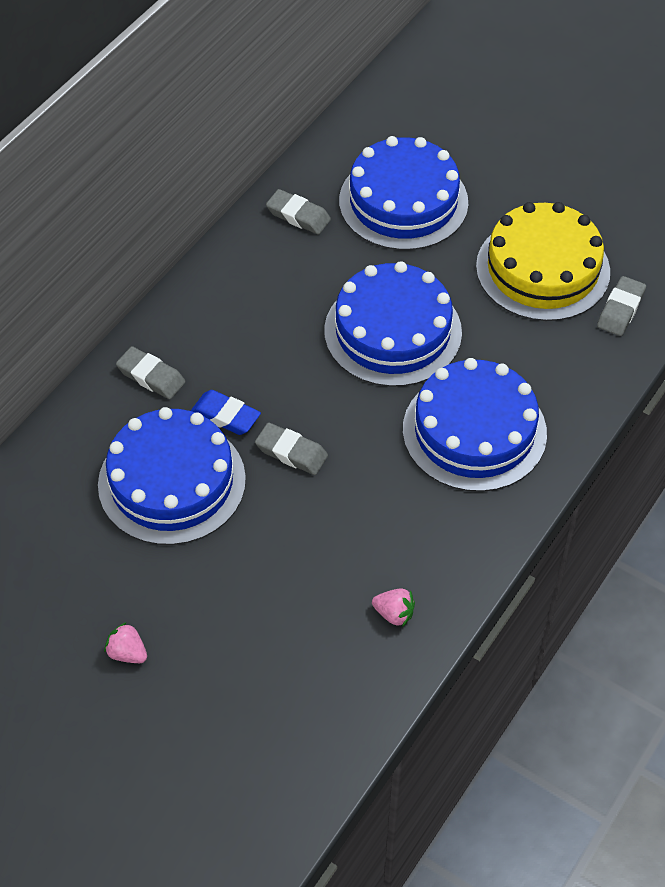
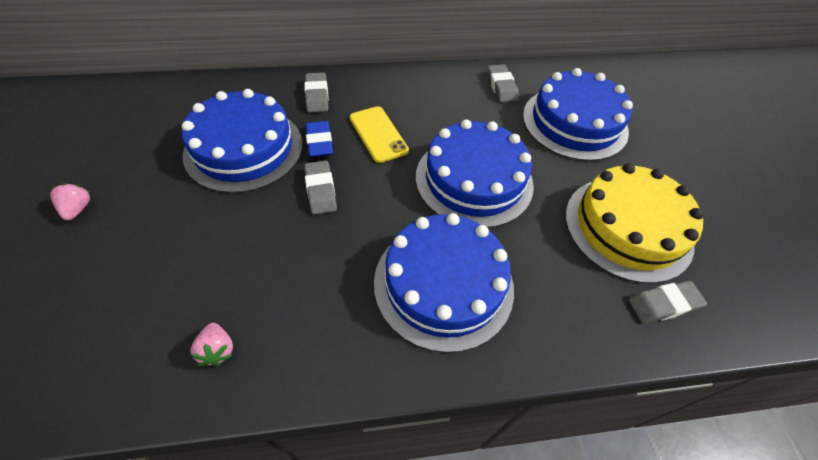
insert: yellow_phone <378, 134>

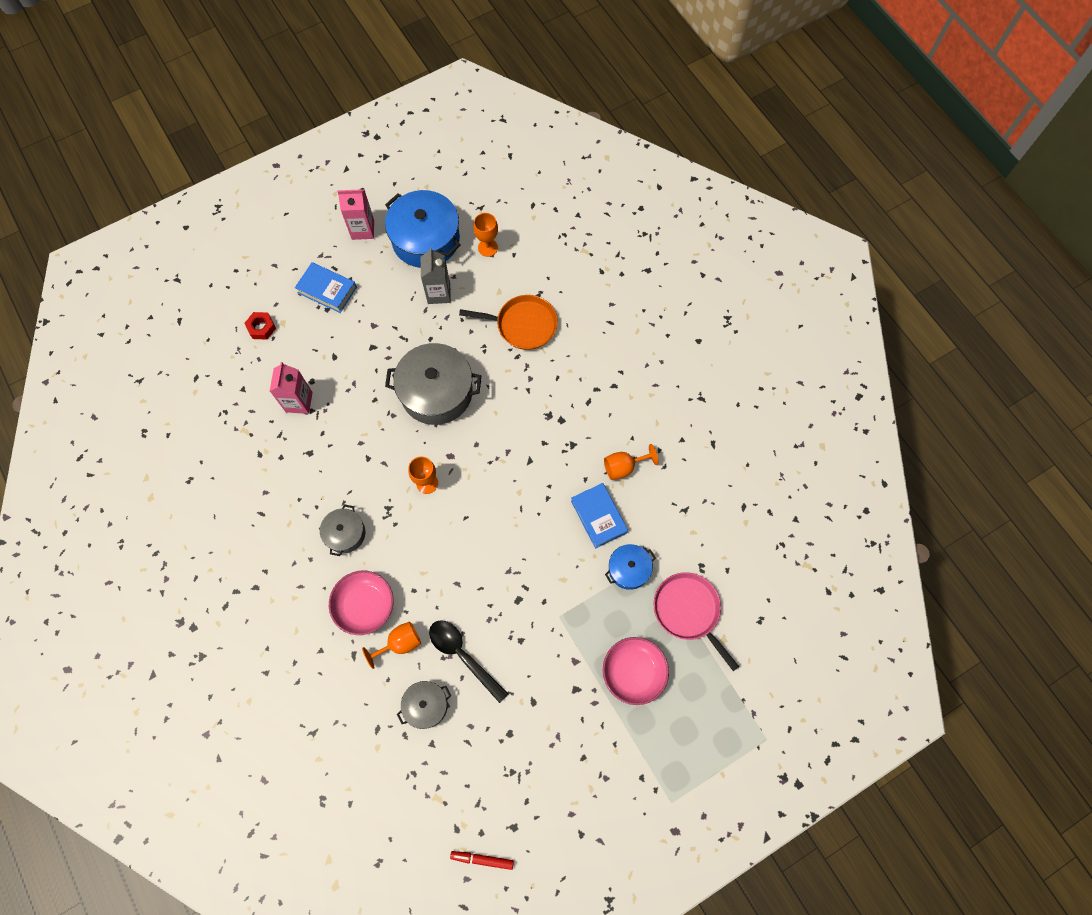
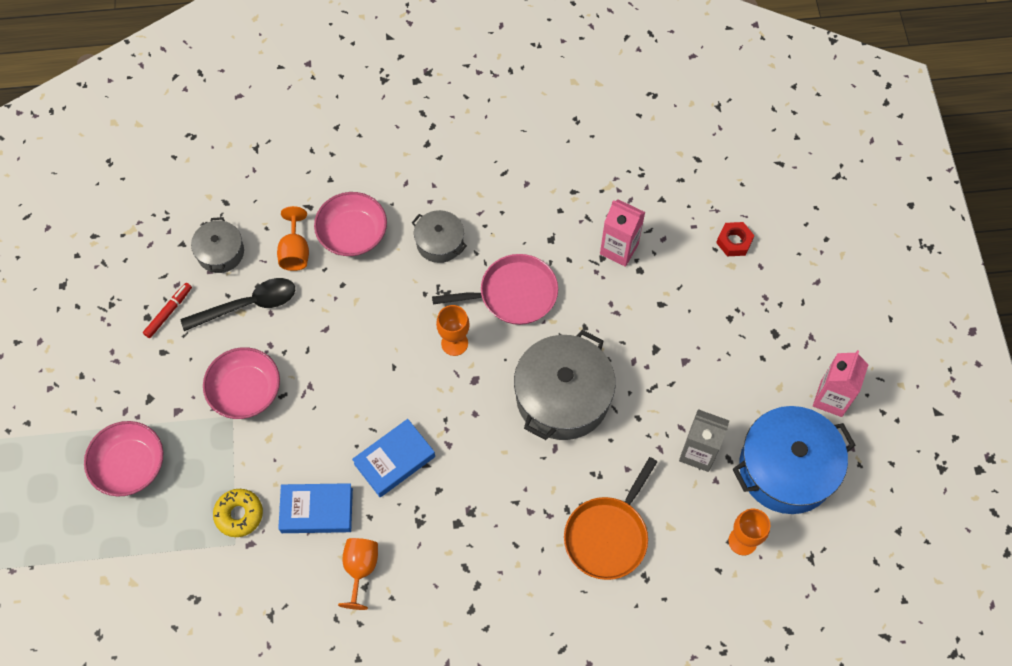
insert: pink_bowl <245, 391>
move: red_marker <482, 859> to <168, 312>; blue_book <327, 290> to <394, 460>; pink_pan <688, 611> to <514, 294>
replace: blue_pot <629, 569> to yellow_donut <239, 515>

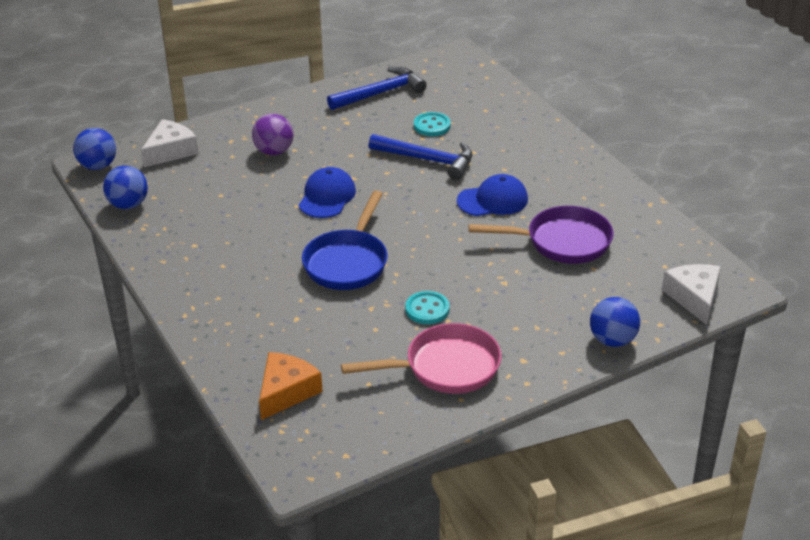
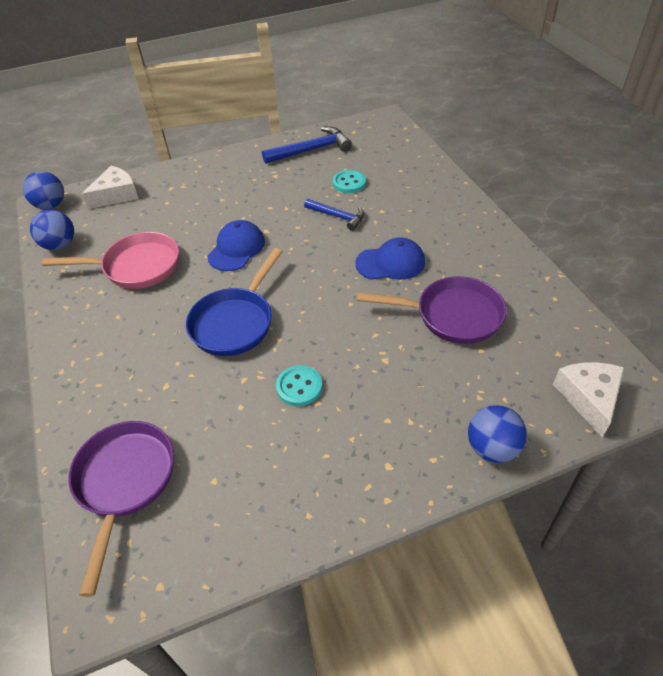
delete: purple_ball <274, 151>
move: pink_pan <445, 367> to <136, 267>
replace: orange_cheese <286, 392> to purple_pan <125, 482>
resize: blue_hammer <427, 160> = <337, 216> x0.65

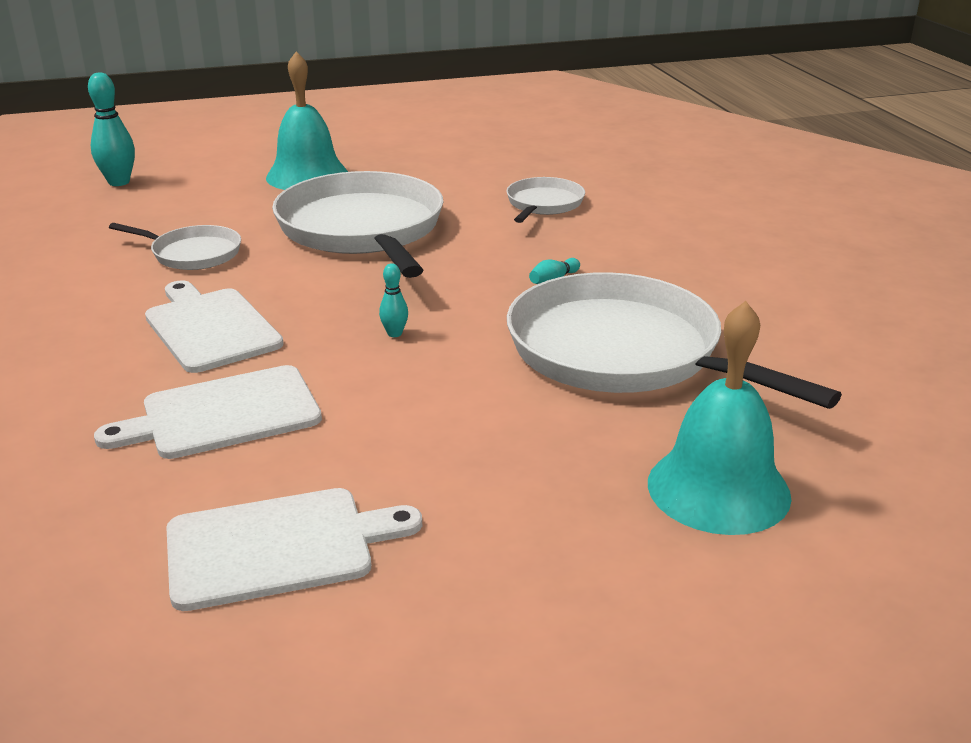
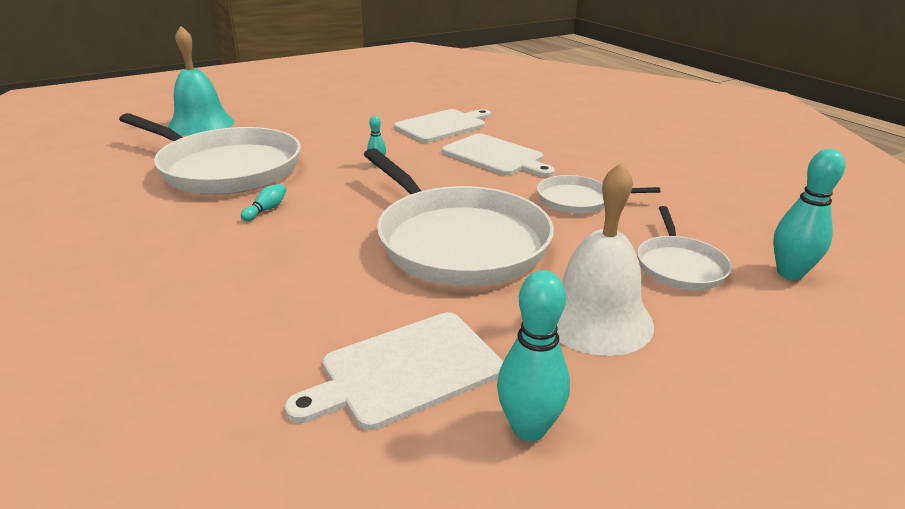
insert: turquoise_bowling_pin <528, 428>
move: white_cutting_board <278, 546> to <405, 370>; white_pan <543, 204> to <679, 266>
recolor: turquoise_bell <307, 176> to white_bell <596, 318>

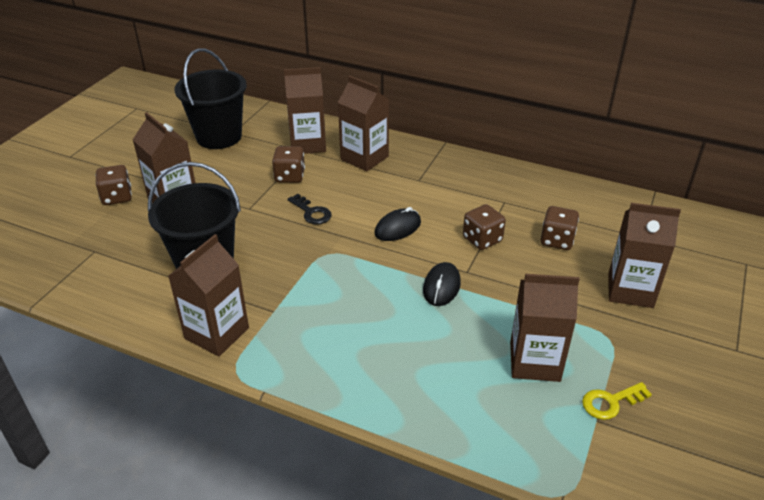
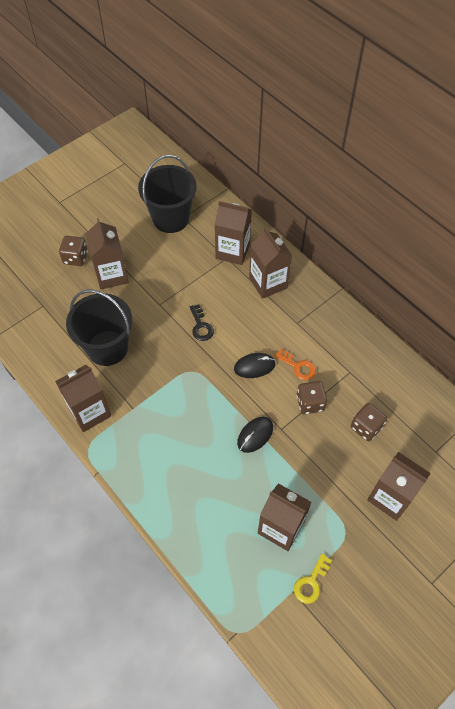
delete: brown_dice <290, 176>
insert: orange_key <298, 367>
rotate: yellow_key <610, 402> = <311, 582> 60 degrees counterclockwise

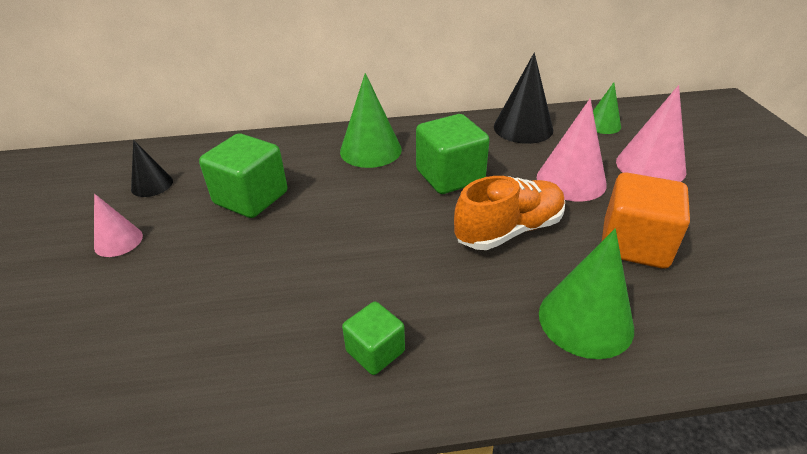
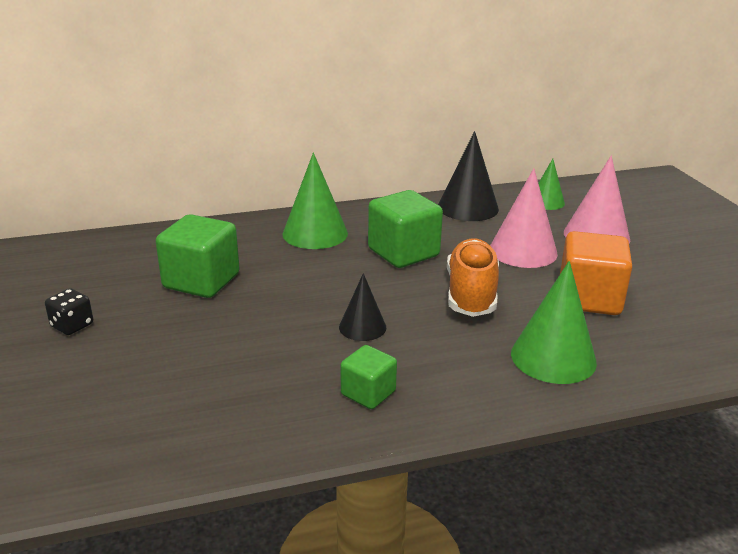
move: black_cone <152, 185> to <362, 327>
replace: pink_cone <118, 241> to black_dice <72, 325>
rotate: orange_shoe <509, 230> = <471, 294> 45 degrees counterclockwise

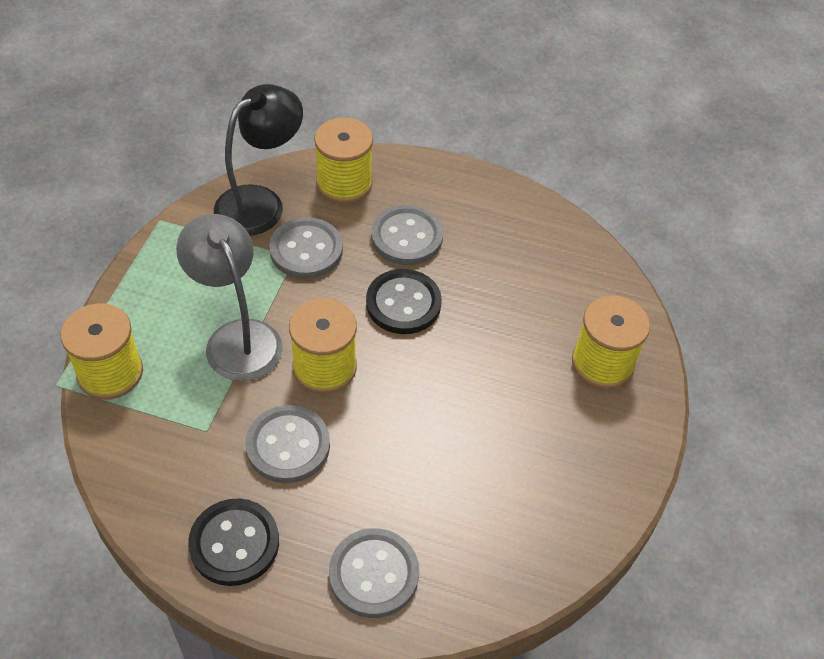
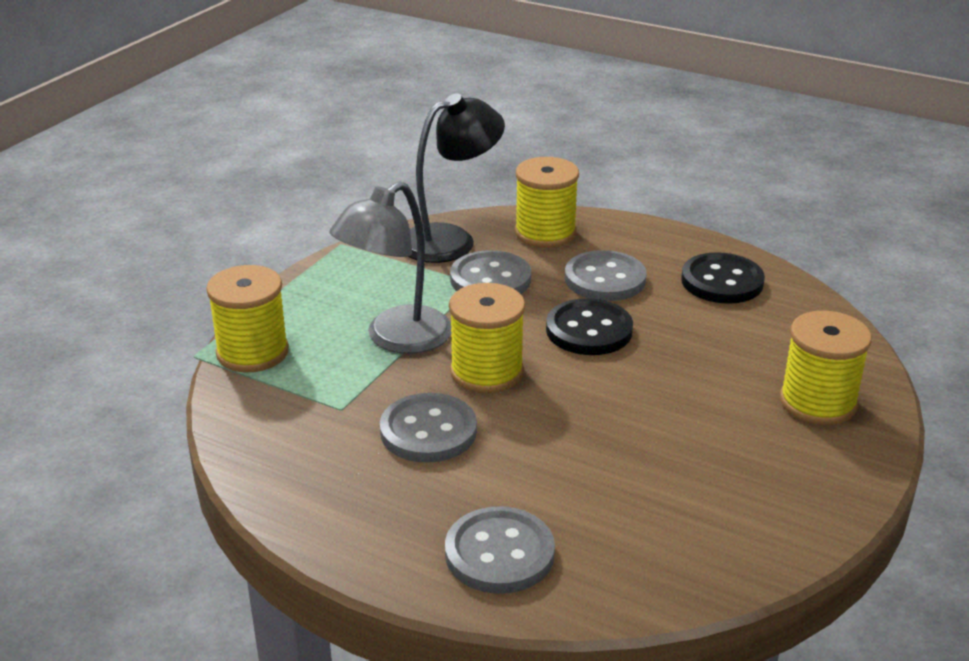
move: black_button <234, 543> to <722, 281>
rotate: grey_lamp <237, 337> = <396, 339> 120 degrees counterclockwise

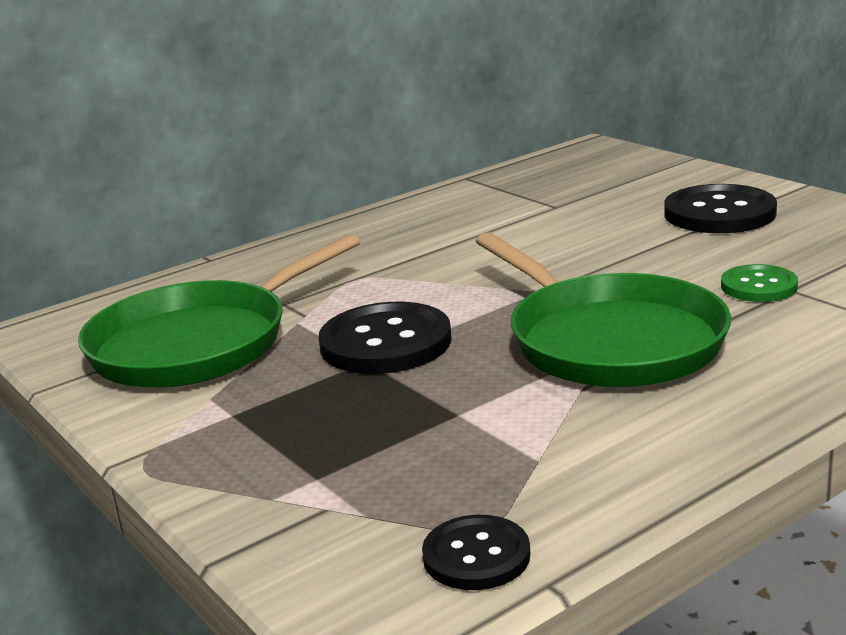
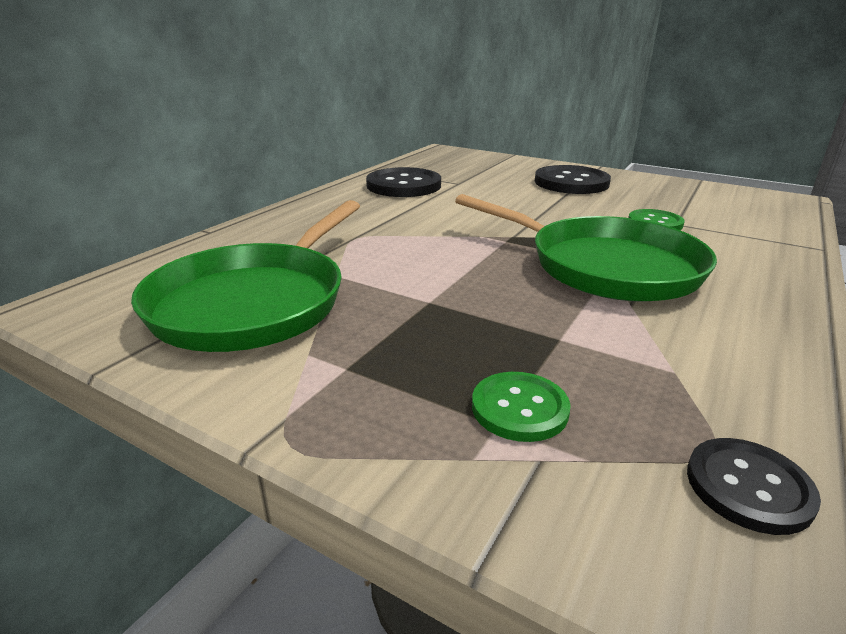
insert: green_button <519, 408>
move: black_button <385, 343> to <403, 185>

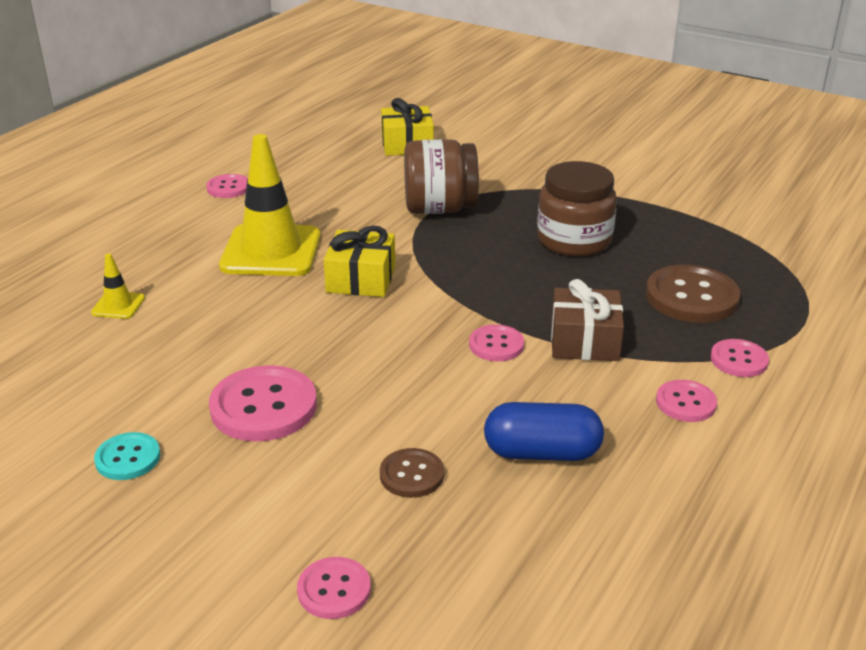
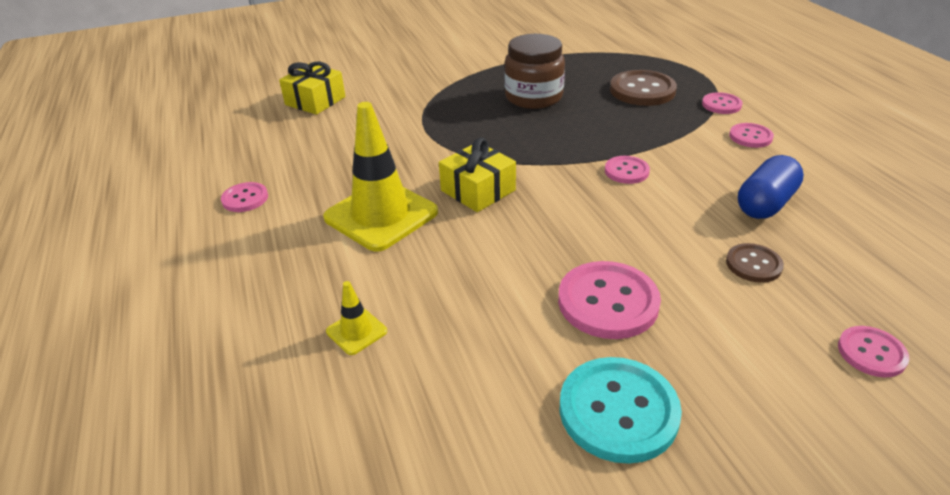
delete: brown_jar <439, 209>; brown_gift <584, 341>
resize: turquoise_button <128, 458> = <618, 411> x1.78

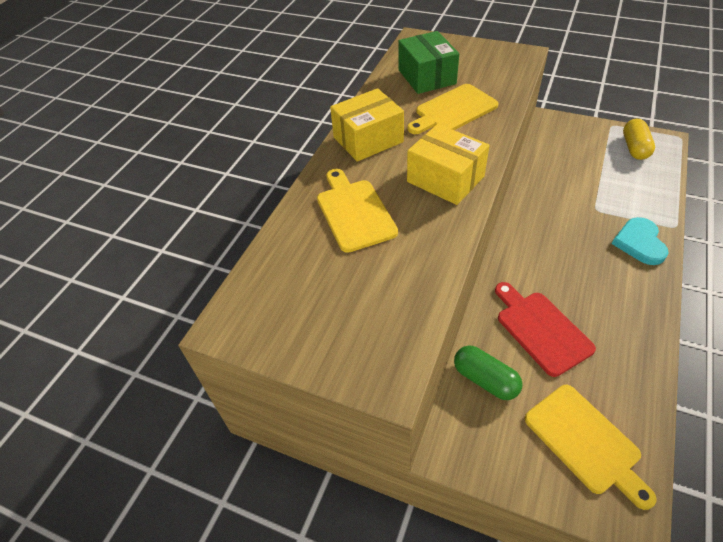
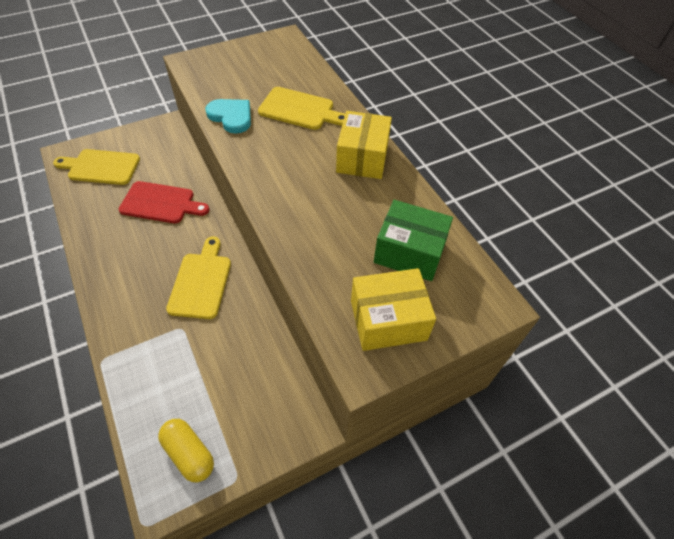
delete: green_capsule <485, 380>
move: yellow_cutting_board <453, 110> to <201, 282>; turquoise_heart <639, 243> to <231, 116>; yellow_box <445, 179> to <388, 320>

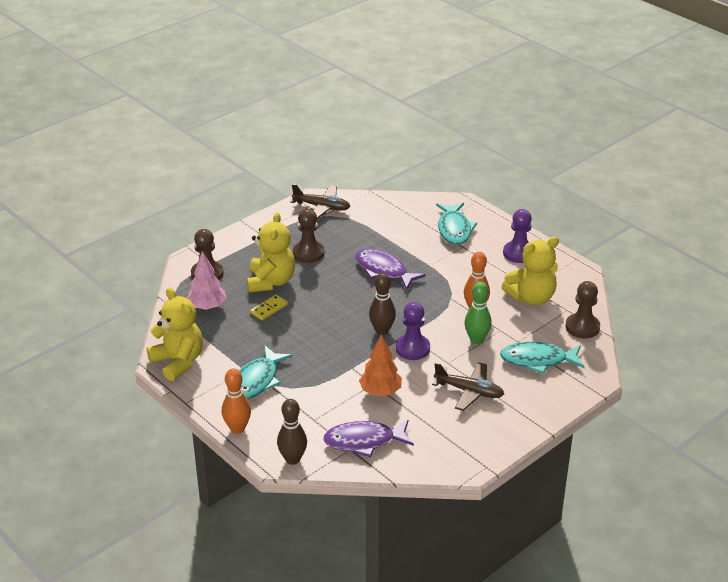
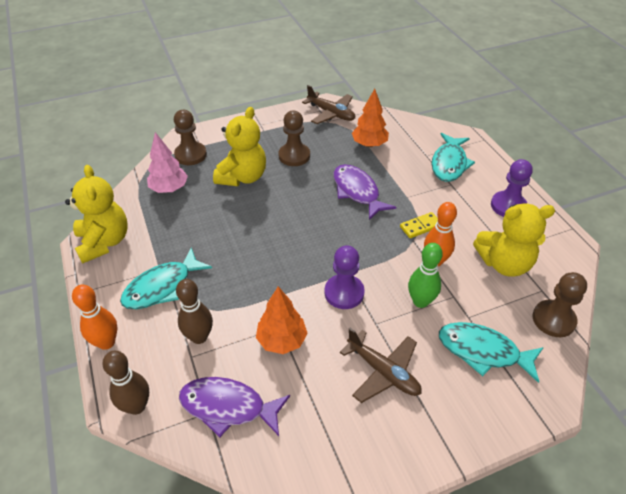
insert: orange_tree <369, 144>
move: brown_bowling_pin <382, 330> to <199, 337>; yellow_domino <269, 309> to <420, 226>

